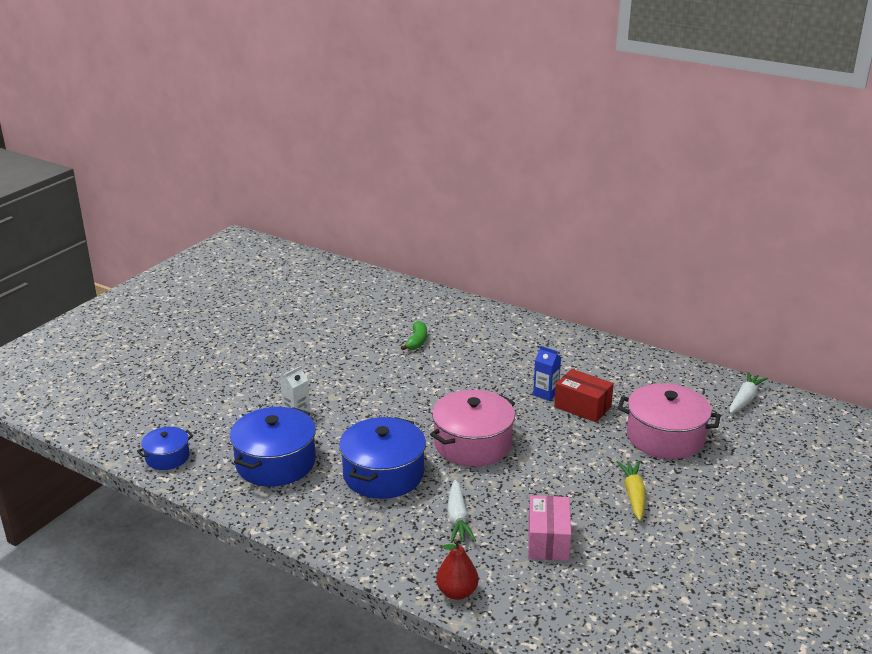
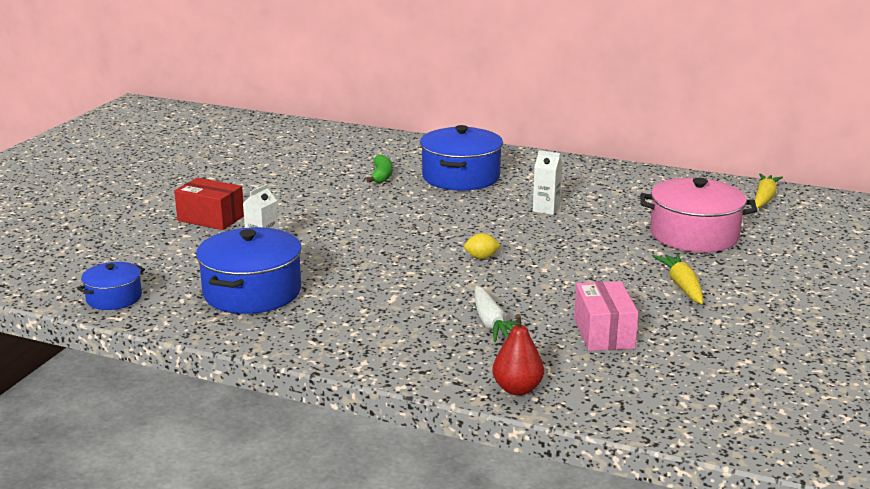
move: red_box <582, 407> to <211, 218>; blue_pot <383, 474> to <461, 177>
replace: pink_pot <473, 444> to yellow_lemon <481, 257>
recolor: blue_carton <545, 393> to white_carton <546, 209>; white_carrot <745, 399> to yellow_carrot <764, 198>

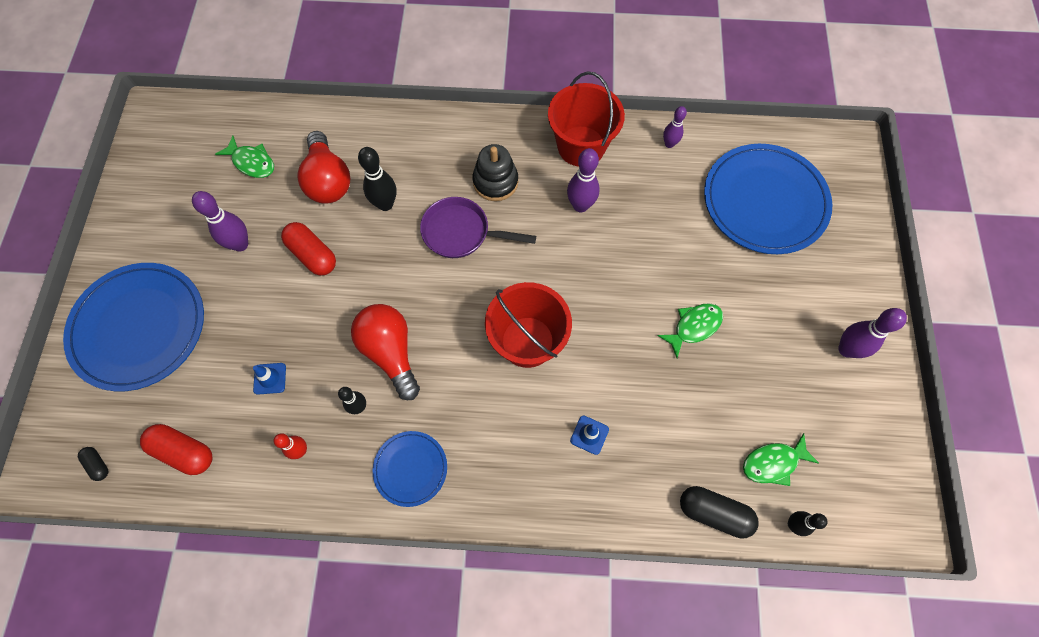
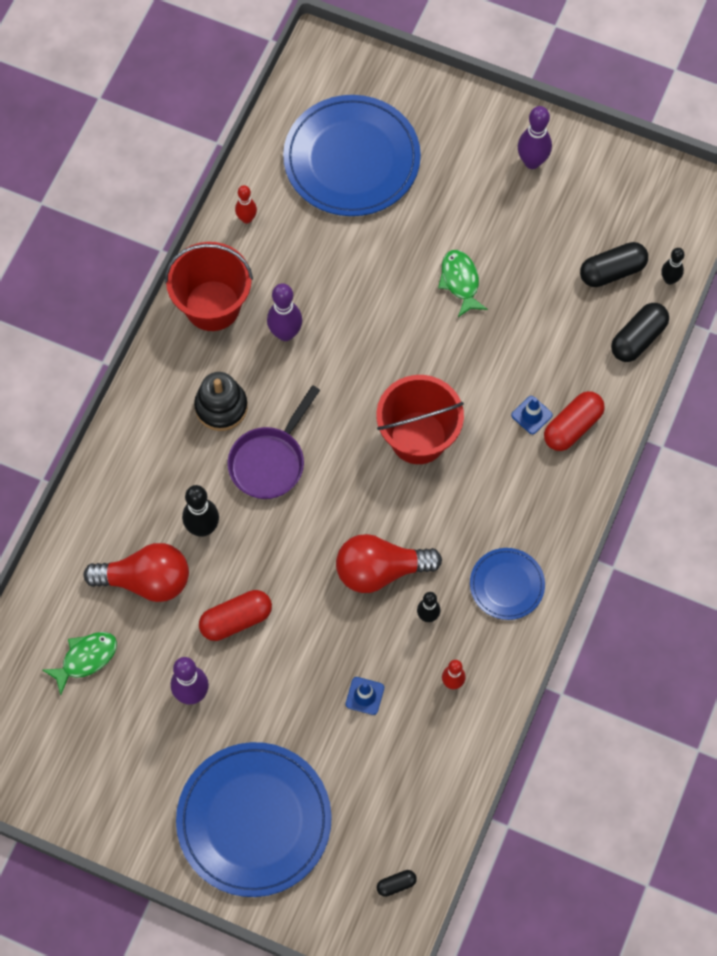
move: red_capsule <184, 451> to <572, 426>
replace: green_fish <773, 463> to black_capsule <612, 271>
recolor: purple_bowling_pin <669, 144> to red_bowling_pin <246, 218>

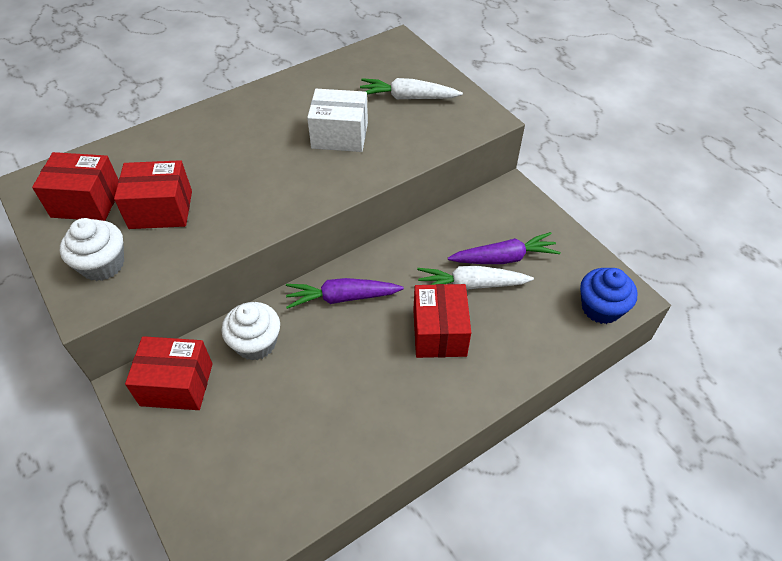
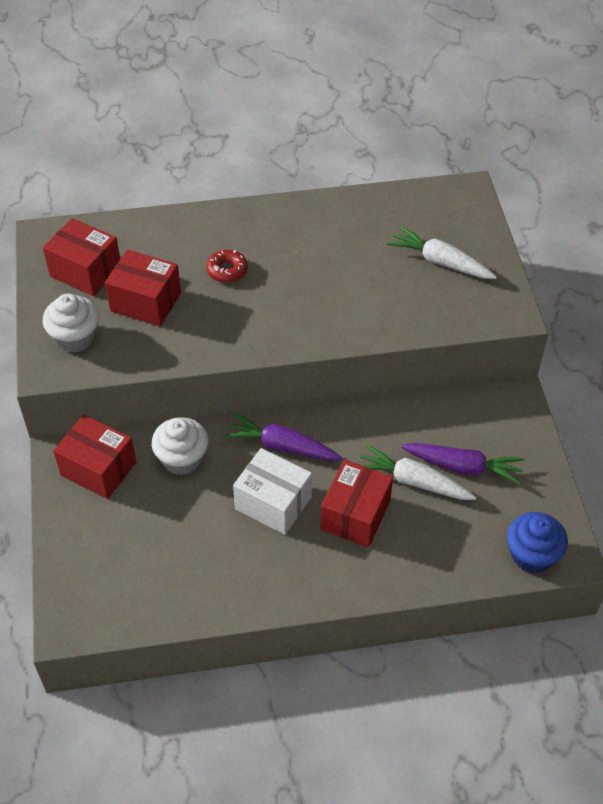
insert: red_donut <227, 270>
move: white_box <340, 135> to <273, 503>

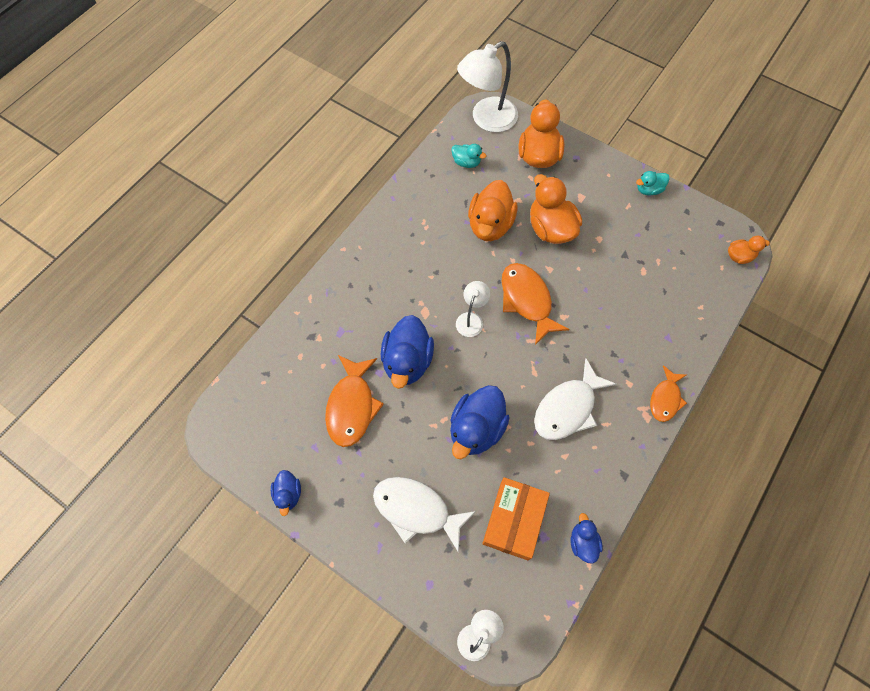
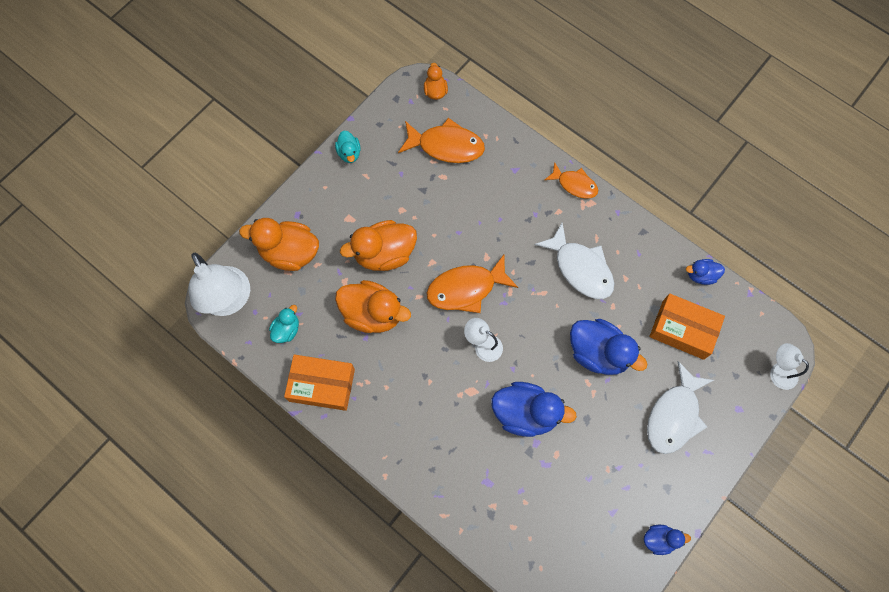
insert: orange_box <322, 385>
move: orange_fish <352, 406> to <446, 146>

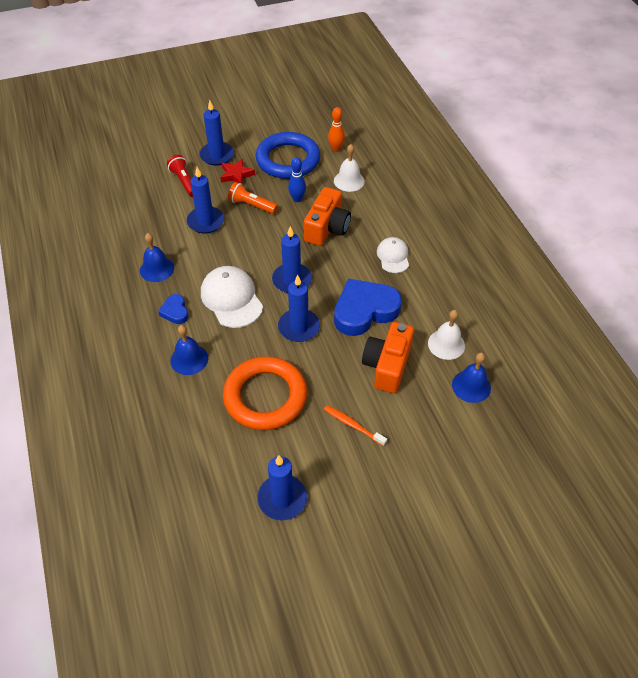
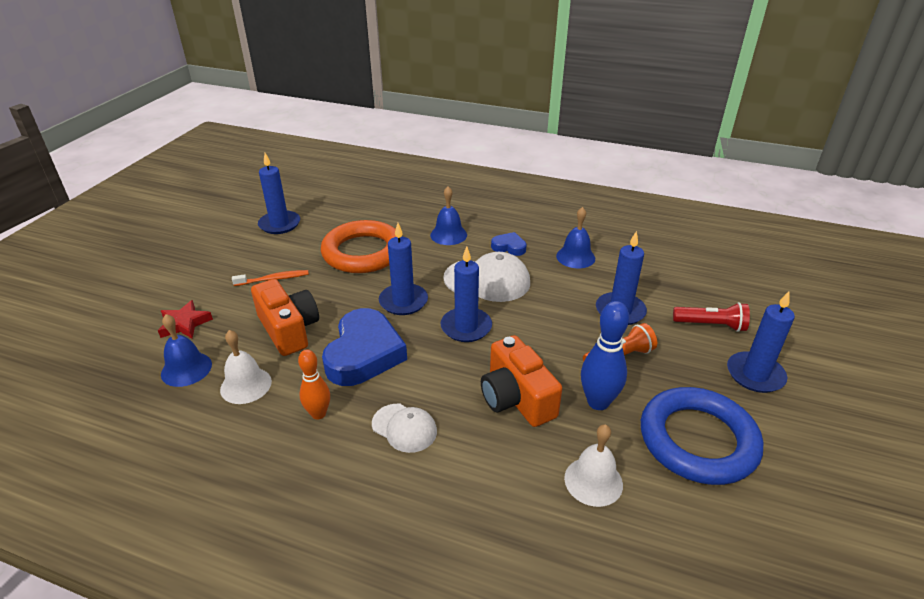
move: red_star <236, 175> to <184, 324>; orange_bowling_pin <336, 149> to <318, 414>
resize: blue_bowling_pin <297, 199> = <598, 402> x1.51

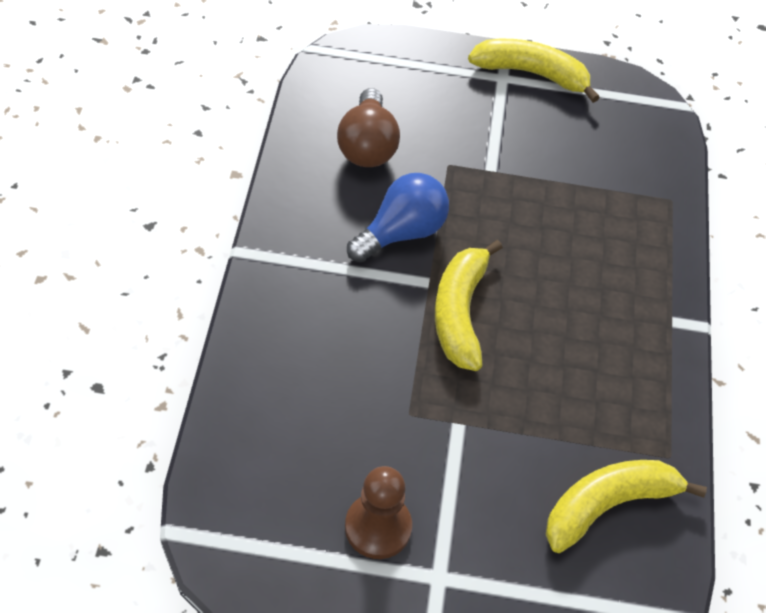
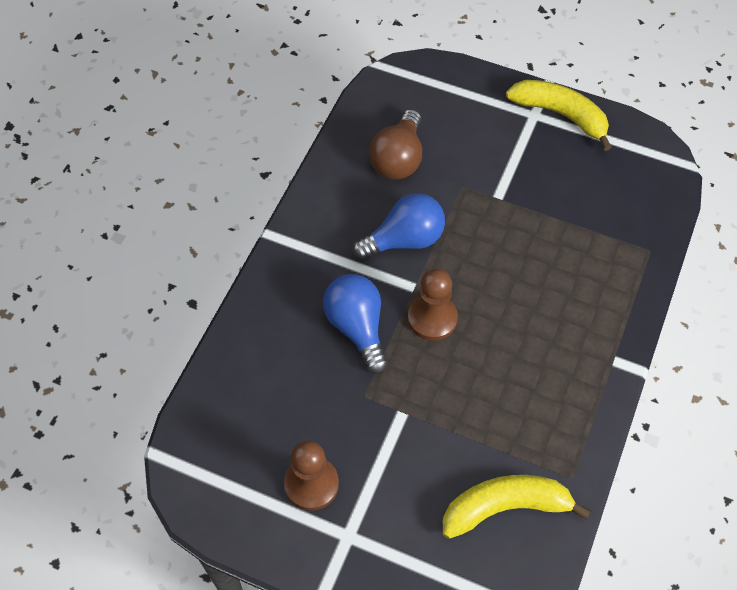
insert: blue_light_bulb <357, 328>
replace: yellow_banana <460, 312> to brown_pawn <432, 318>

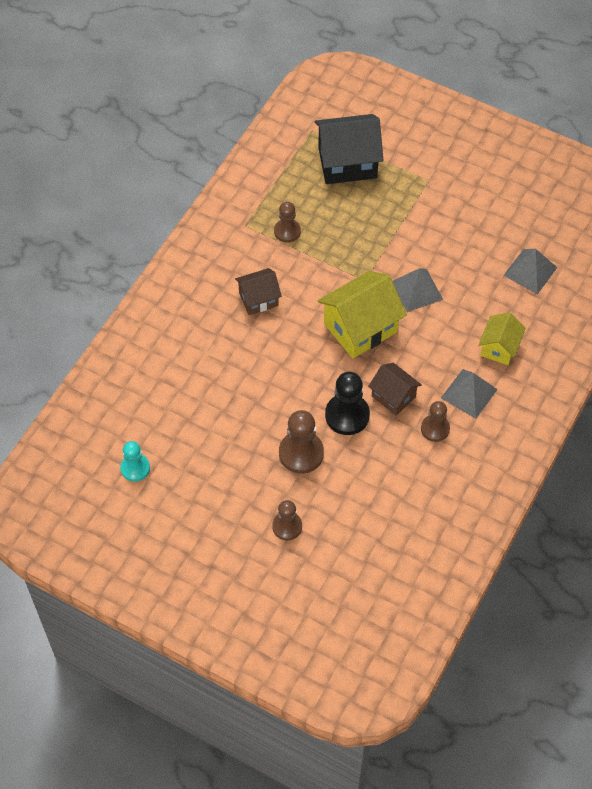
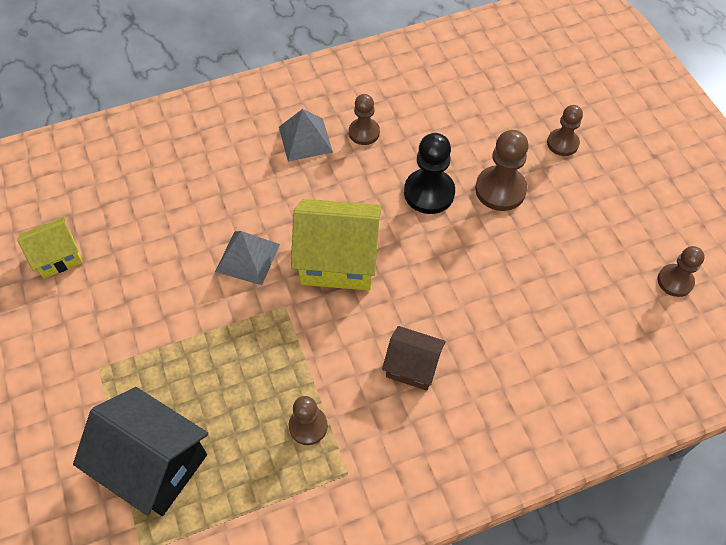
delete: brown_house <393, 396>; grey_pyramid <530, 271>
move: yellow_house <499, 348> to <58, 257>
recolor: turquoise_pawn <135, 468> to brown_pawn <675, 281>

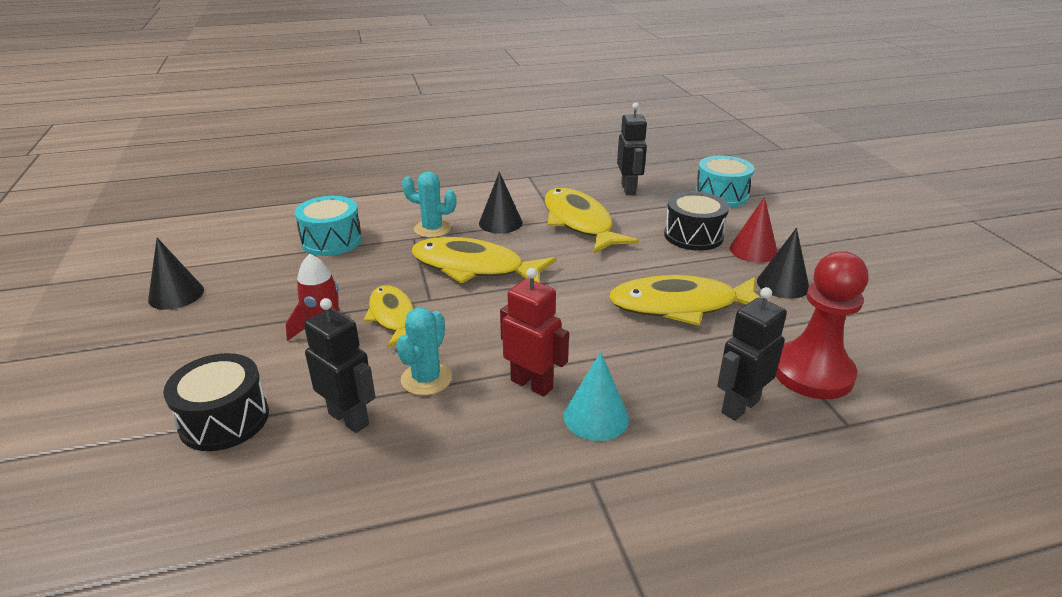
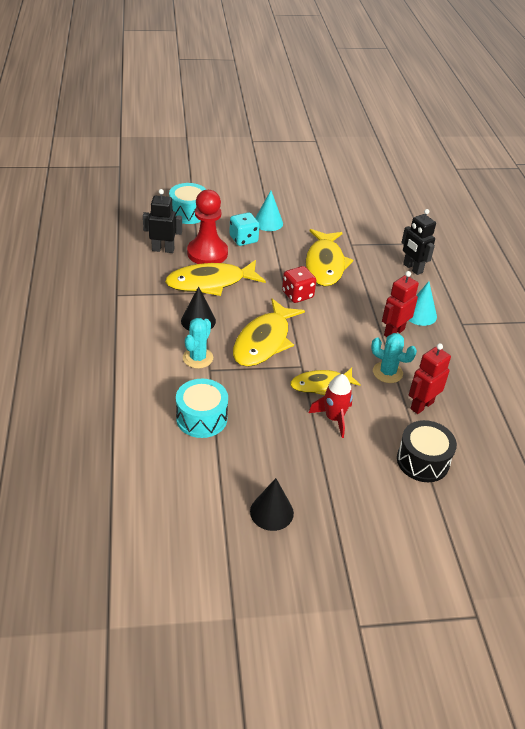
delete: black_cone <782, 284>
insert: red_dice <297, 294>
move: red_pawn <812, 373> to <207, 253>
replace: black_drum <693, 236> to turquoise_dice <243, 239>
recolor: red_cone <753, 250> to turquoise_cone <268, 222>; black_robot <349, 418> to red_robot <421, 405>

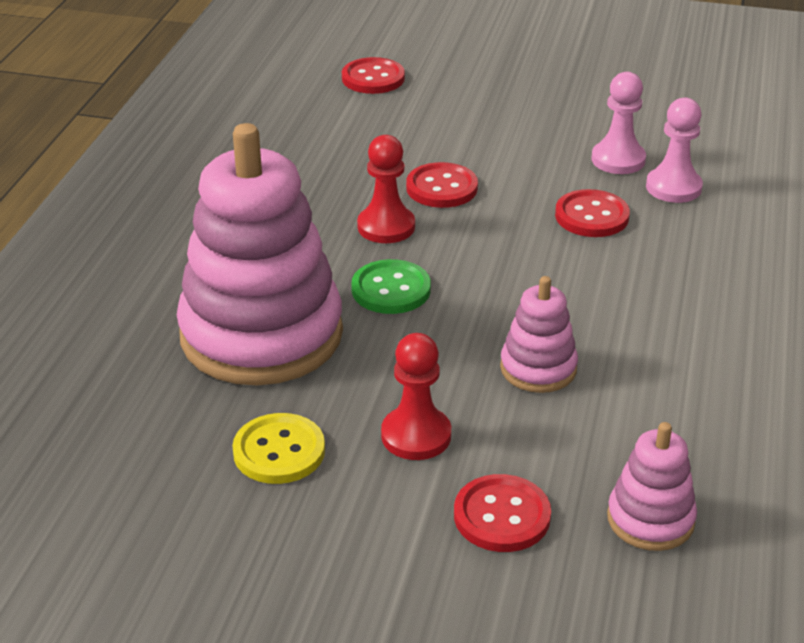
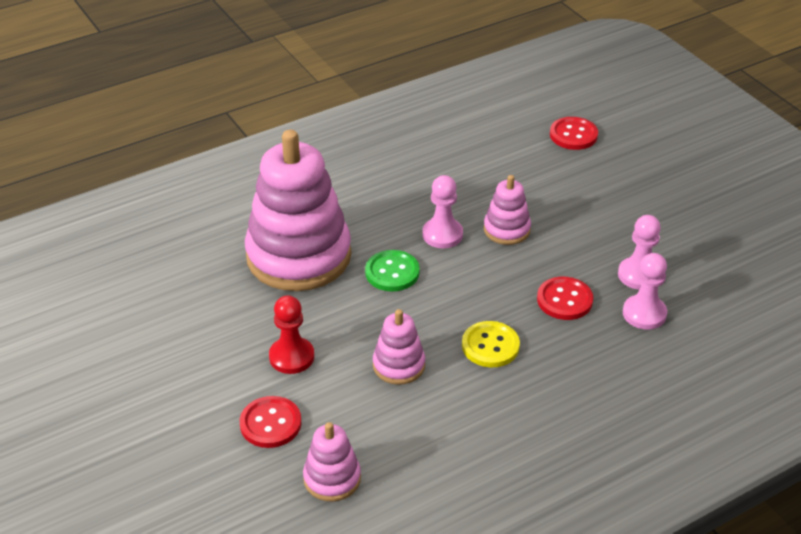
move: yellow_button <279, 451> to <490, 346>
replace: red_button <441, 188> to pink_stacking_toy <506, 229>
recolor: red_pawn <386, 227> to pink_pawn <442, 234>

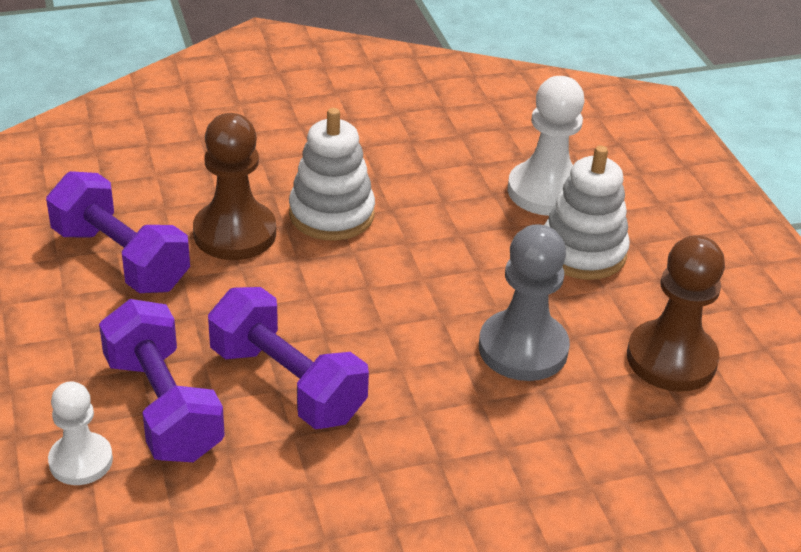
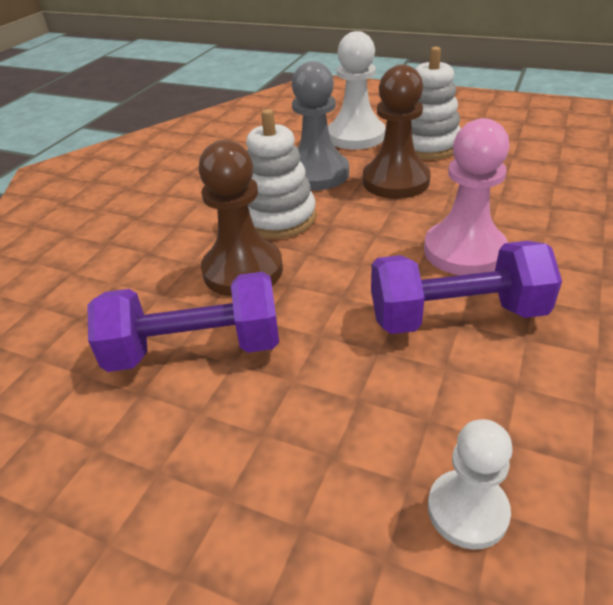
delete: purple_dumbbell <163, 407>
insert: pink_pawn <464, 251>
move: grey_pawn <523, 348> to <317, 174>; brown_pawn <671, 359> to <395, 181>

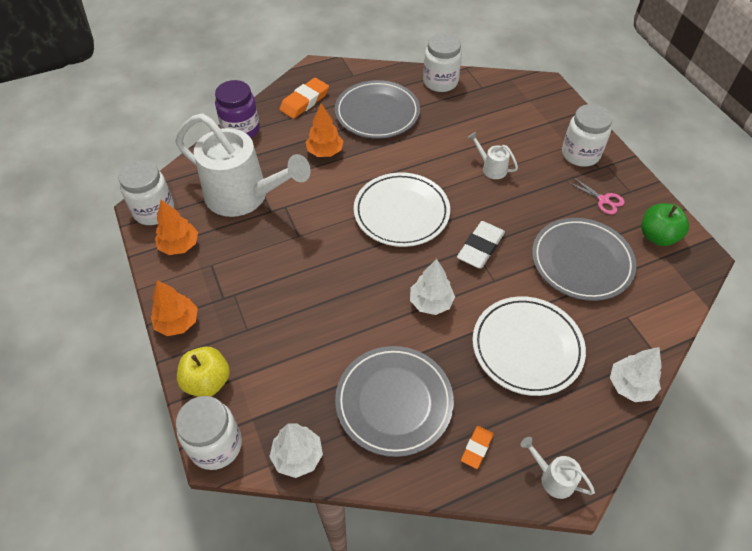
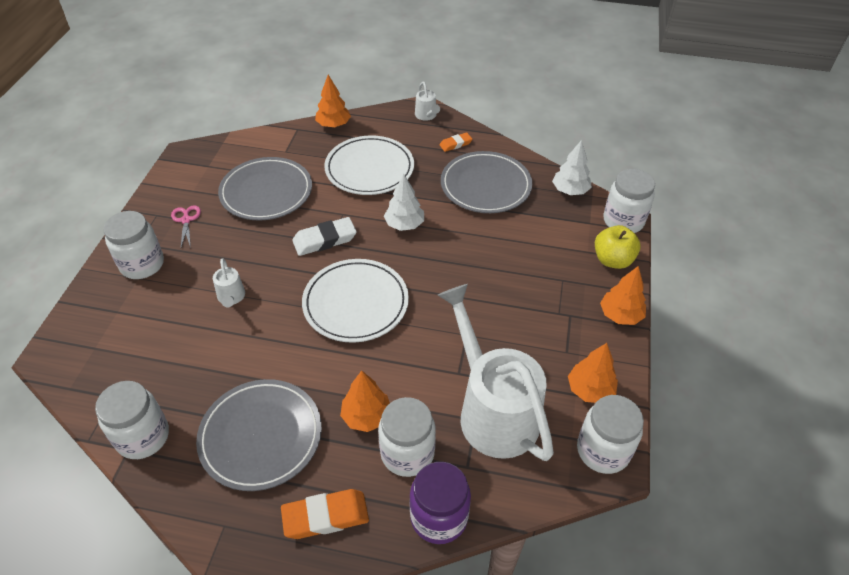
delete: green_apple <657, 236>
insert: white_jar <407, 453>
recolor: white_tree <630, 385> to orange_tree <333, 125>

